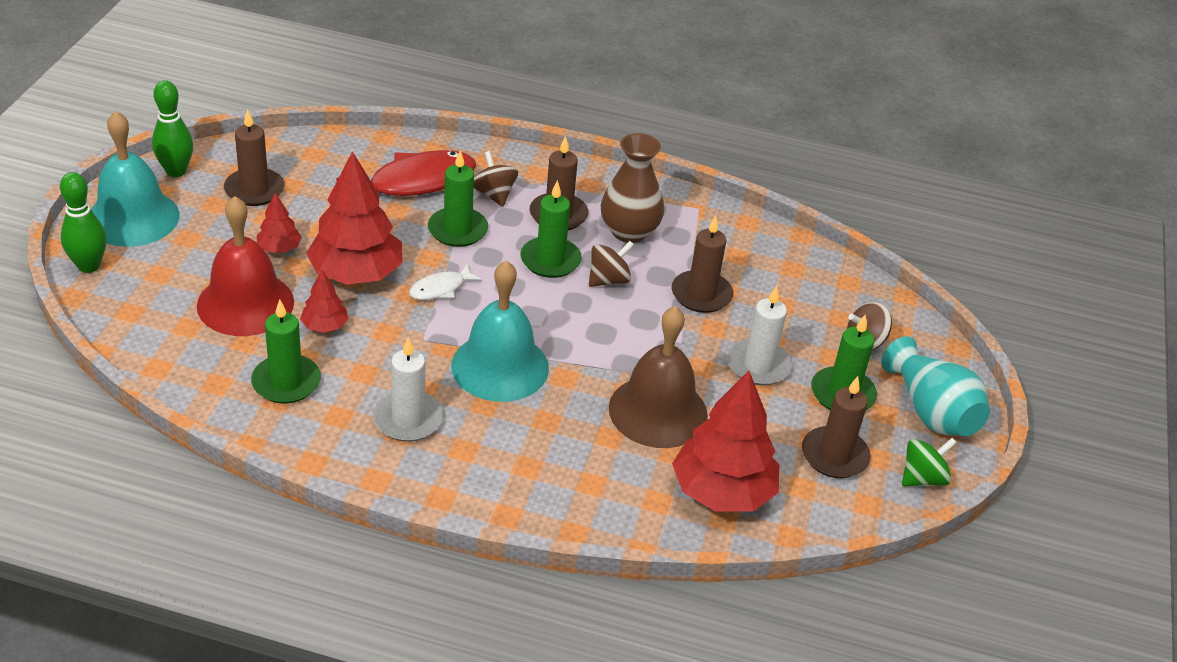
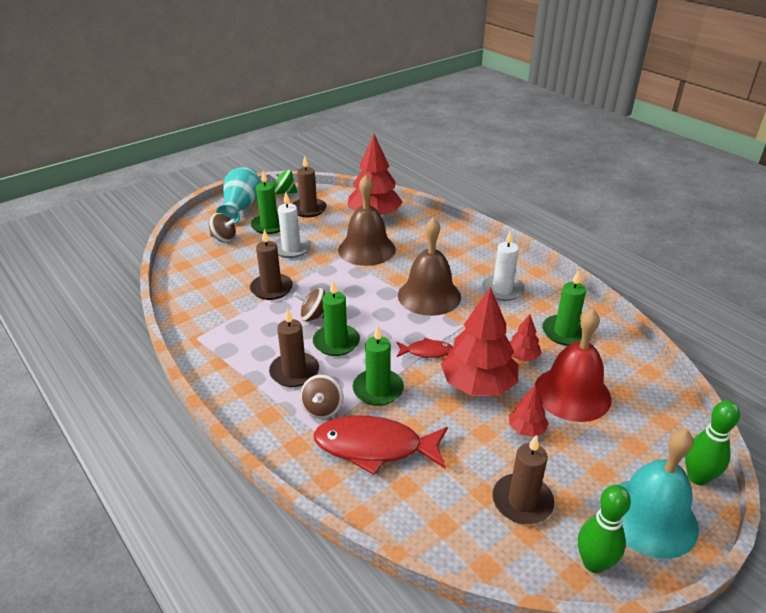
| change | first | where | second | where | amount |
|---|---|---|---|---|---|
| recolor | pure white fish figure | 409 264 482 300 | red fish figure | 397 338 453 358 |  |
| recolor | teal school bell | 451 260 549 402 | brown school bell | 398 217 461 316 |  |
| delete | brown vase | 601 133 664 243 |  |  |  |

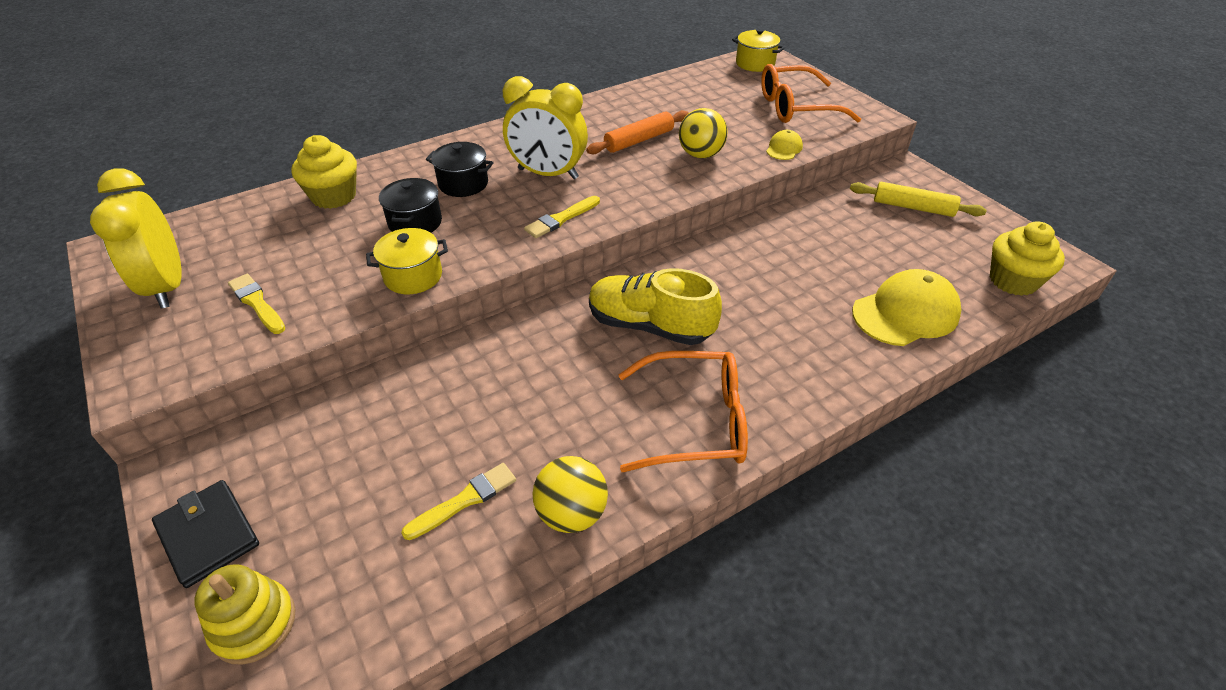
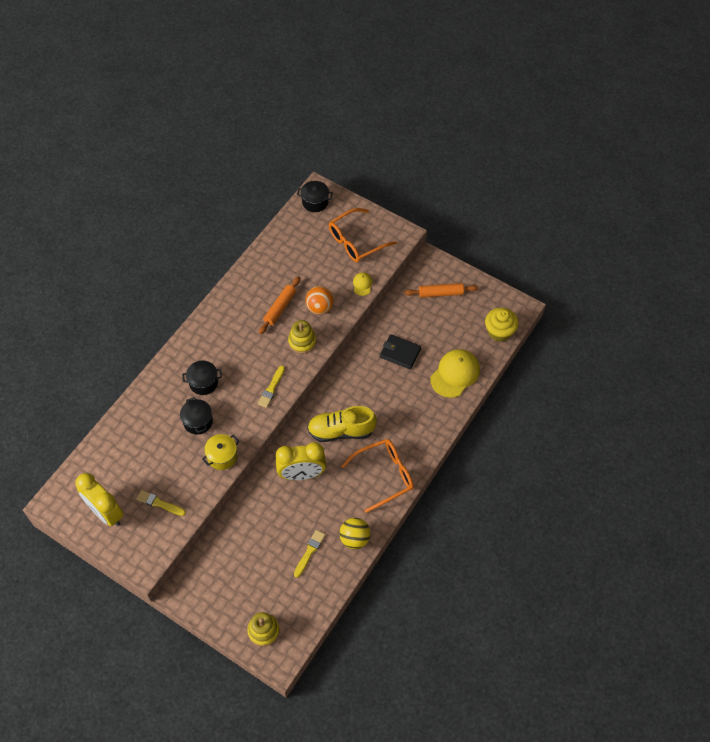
| change | first | where | second | where | amount |
|---|---|---|---|---|---|
| move | bright yellow bedside clock | 503 76 588 179 |  | 276 442 326 480 |  |
| insert |  |  | bright yellow stacking toy | 288 320 316 354 |  |
| recolor | bright yellow cooking pot | 732 29 785 72 | black cooking pot | 297 181 333 212 |  |
| recolor | bright yellow sphere | 679 108 727 158 | orange sphere | 305 286 334 314 |  |
| move | black billfold | 152 480 259 588 |  | 380 334 421 369 |  |
| recolor | bright yellow rolling pin | 850 182 987 217 | orange rolling pin | 404 283 478 298 |  |
| delete | bright yellow cupcake | 291 135 357 209 |  |  |  |

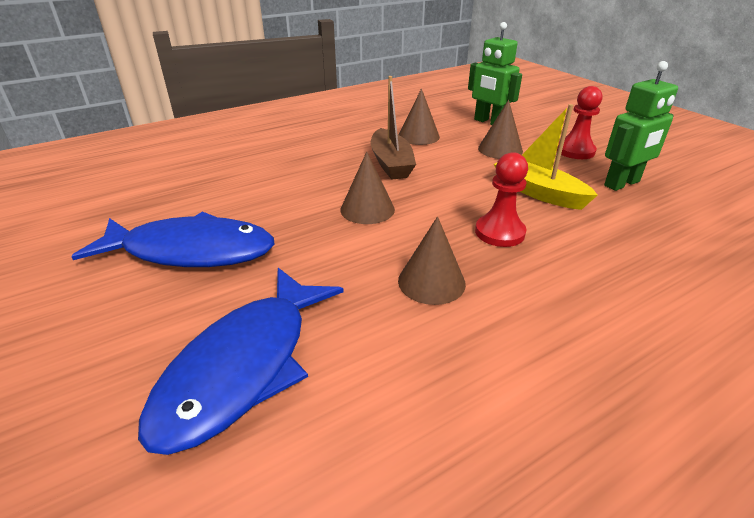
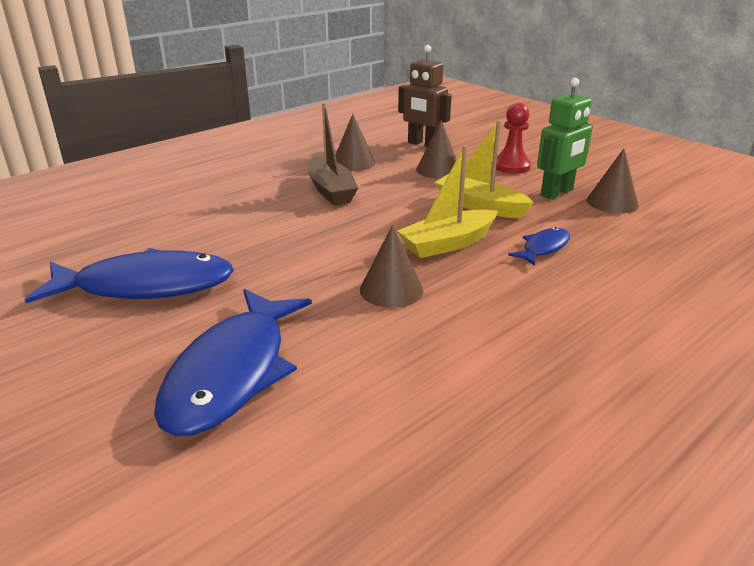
| change | first | where | second | where | amount |
|---|---|---|---|---|---|
| replace | red chess pawn | 475 152 528 247 | bright yellow boat | 397 145 498 258 |  |
| recolor | leaf-green robot figure | 468 22 522 125 | brown robot figure | 398 45 452 147 |  |
| insert |  |  | royal blue fish figure | 508 227 570 266 |  |
| move | brown cone shape | 340 152 395 224 |  | 587 149 639 214 |  |

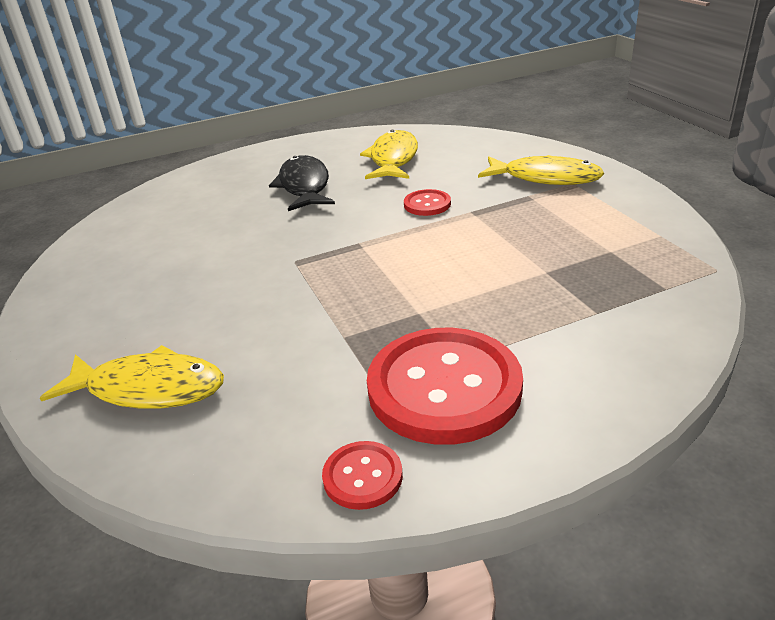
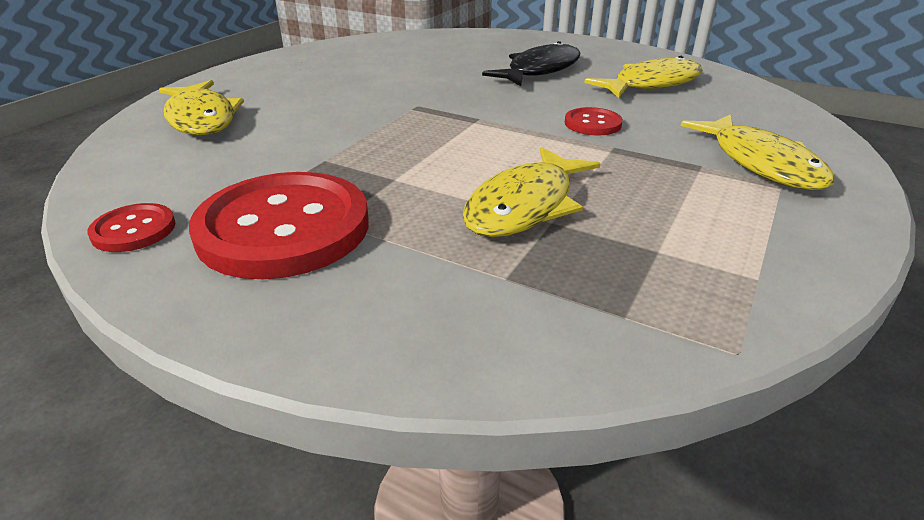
| change | first | where | second | where | amount |
|---|---|---|---|---|---|
| insert |  |  | bright yellow fish figure | 462 147 601 237 |  |

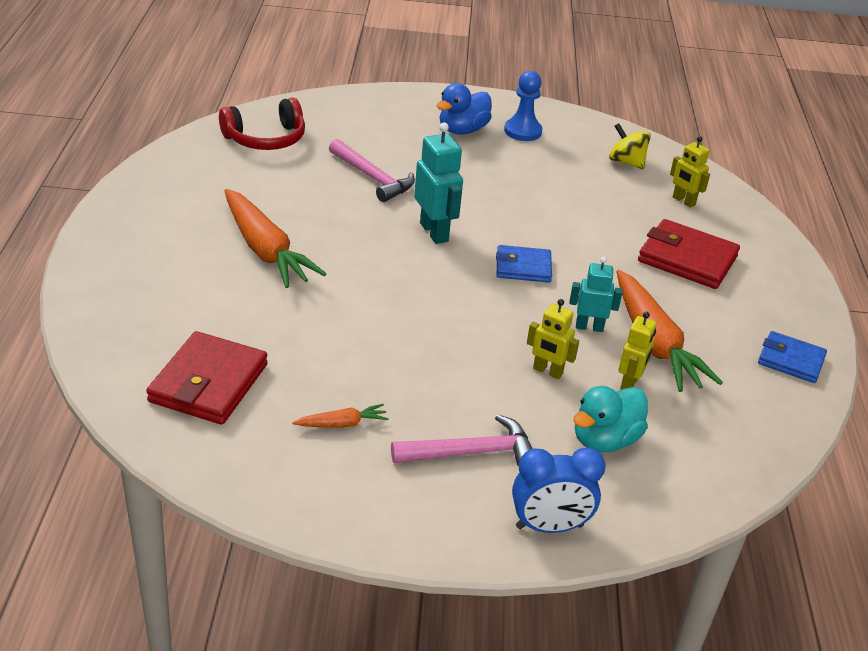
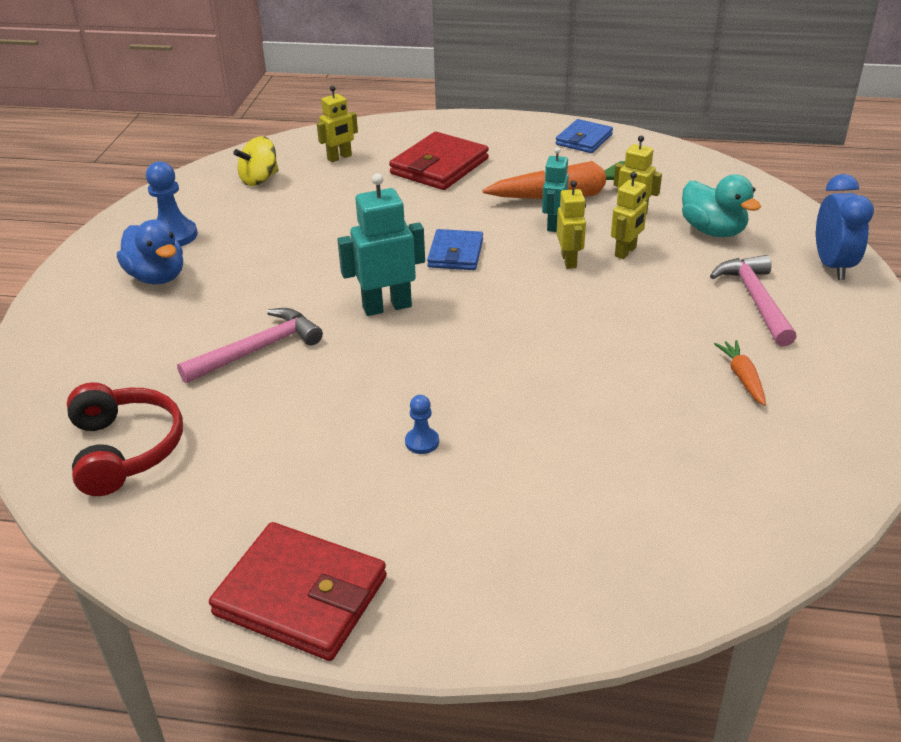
| change | first | where | second | where | amount |
|---|---|---|---|---|---|
| move | red billfold | 146 331 268 425 |  | 209 522 387 661 |  |
| replace | orange carrot | 225 189 326 288 | royal blue chess pawn | 405 395 439 454 |  |
| insert |  |  | bright yellow robot figure | 556 181 586 269 |  |

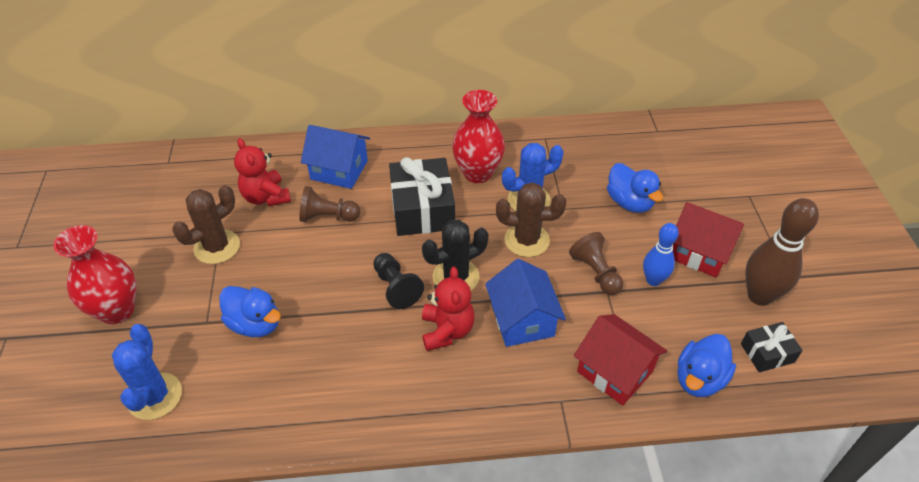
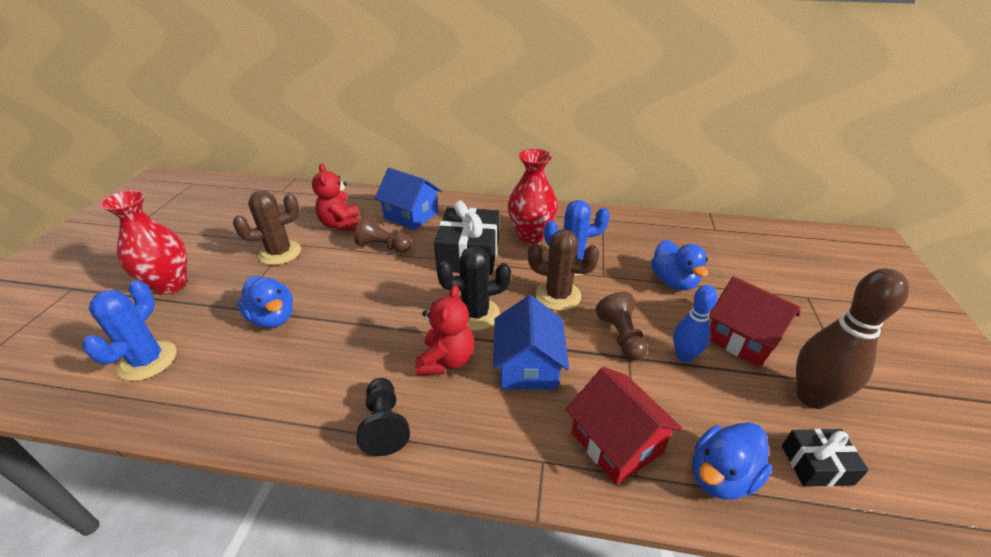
| change | first | where | second | where | amount |
|---|---|---|---|---|---|
| move | black chess pawn | 373 253 424 309 |  | 357 378 410 456 |  |

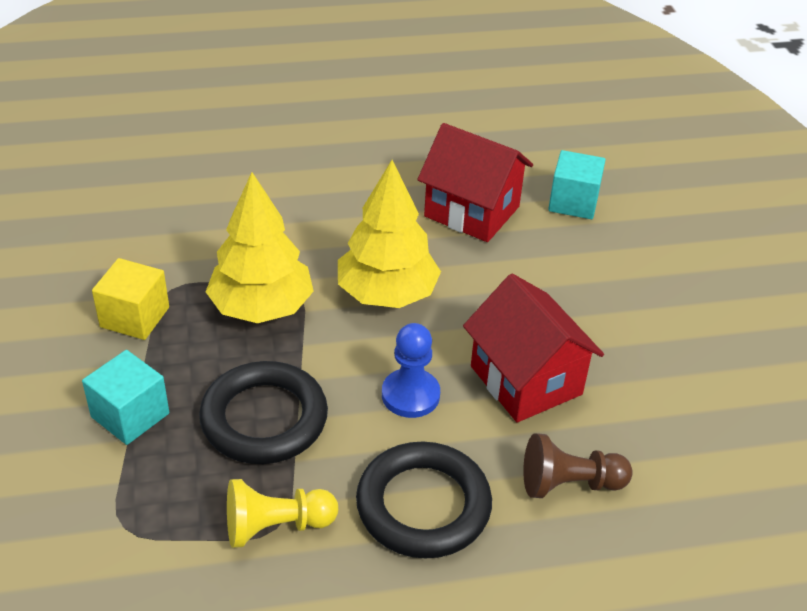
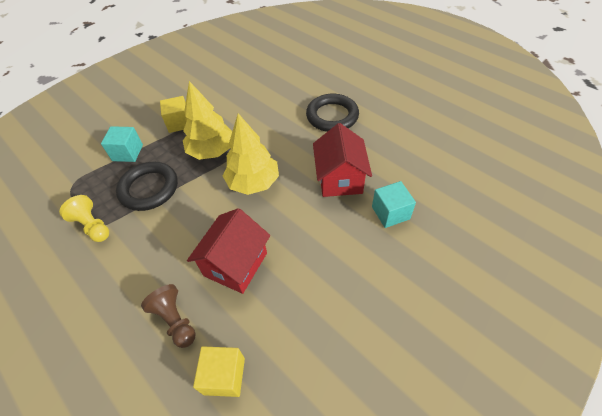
| change | first | where | second | where | amount |
|---|---|---|---|---|---|
| insert |  |  | bright yellow solid cube | 193 346 245 397 |  |
| move | black hoop | 356 441 492 559 |  | 306 94 359 132 |  |
| delete | royal blue chess pawn | 382 323 440 418 |  |  |  |

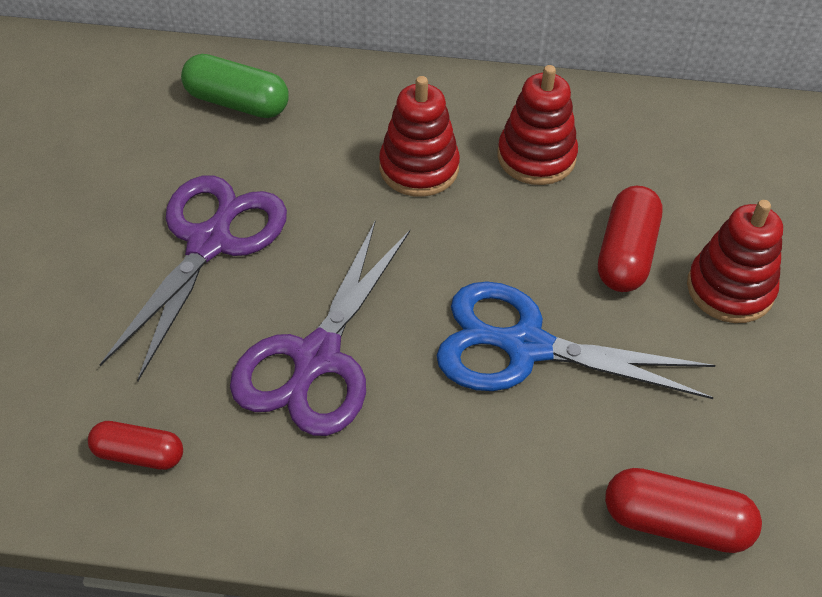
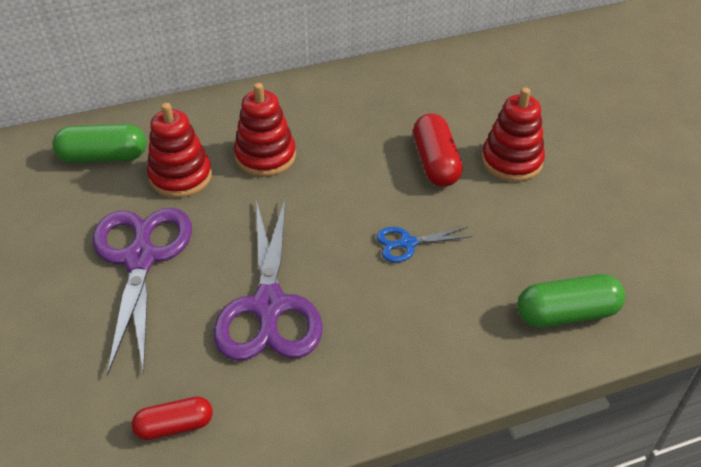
| change | first | where | second | where | amount |
|---|---|---|---|---|---|
| move | red stacking toy | 498 65 578 185 |  | 147 103 212 198 |  |
| resize | royal blue shears | 436 281 716 399 |  | 377 227 472 262 | x0.47 |
| recolor | red capsule | 605 468 762 553 | leaf-green capsule | 517 274 625 328 |  |

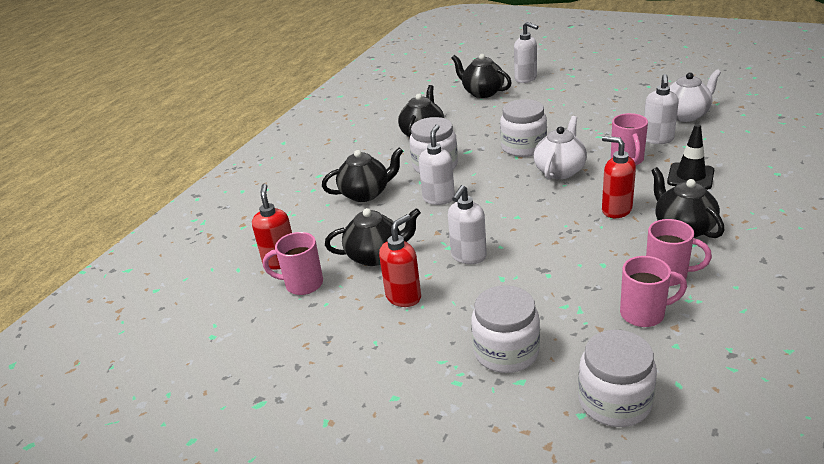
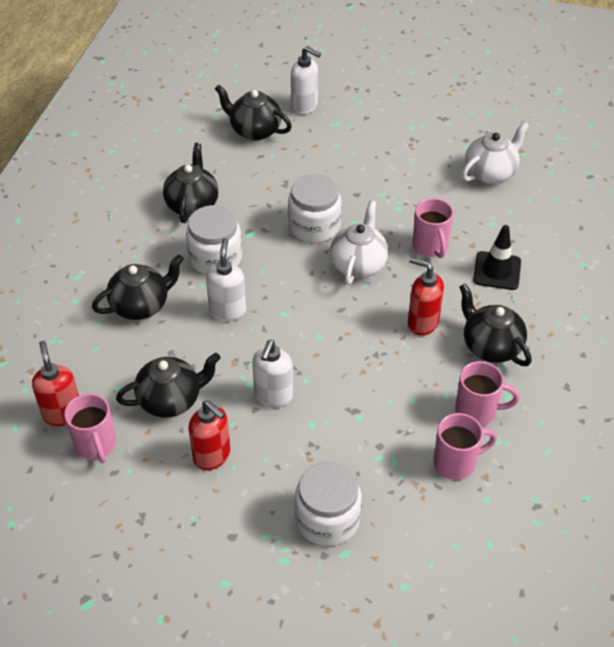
| change | first | where | second | where | amount |
|---|---|---|---|---|---|
| rotate | pink tea mug | 263 232 323 295 |  | 64 393 116 463 | 105 degrees counterclockwise |
| rotate | red pump bottle | 379 214 421 307 |  | 188 400 230 470 | 105 degrees clockwise |
| delete | pure white jam jar | 578 330 657 427 |  |  |  |
| delete | pure white pump bottle | 644 74 679 144 |  |  |  |

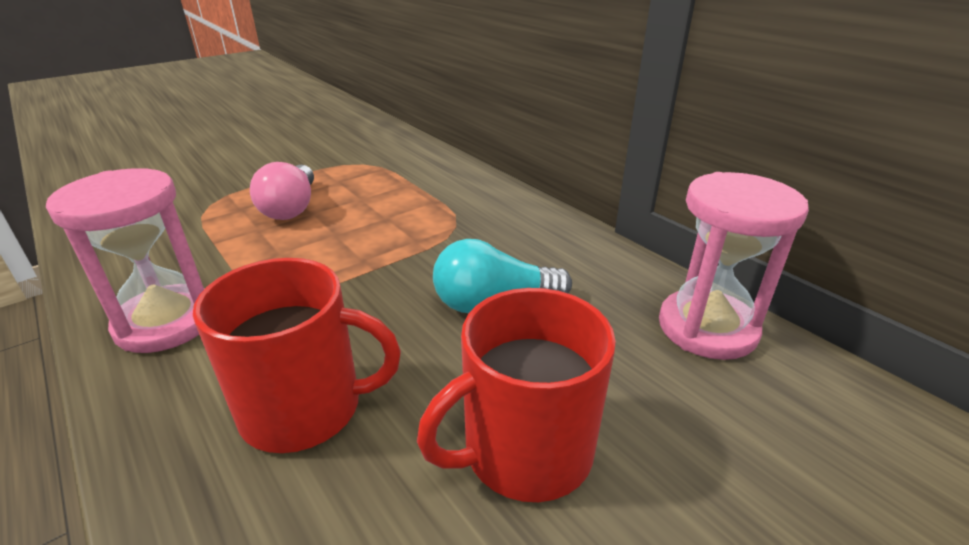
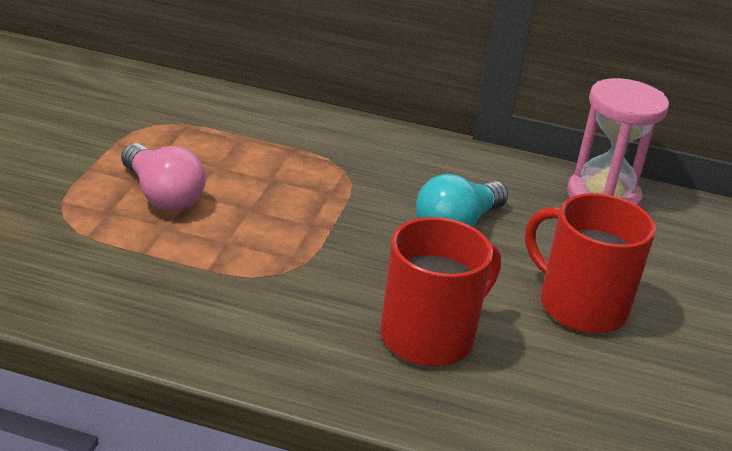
| change | first | where | second | where | amount |
|---|---|---|---|---|---|
| rotate | red tea mug | 417 288 616 502 |  | 525 193 656 333 | 105 degrees clockwise |
| delete | pink hourglass | 46 168 205 353 |  |  |  |

